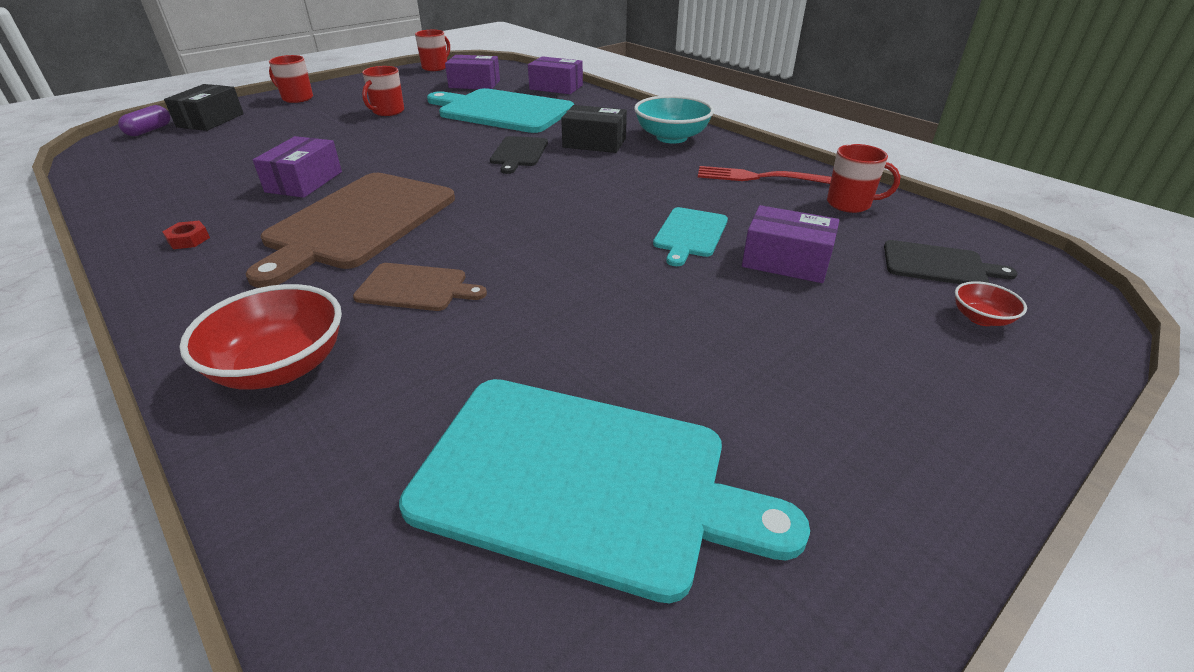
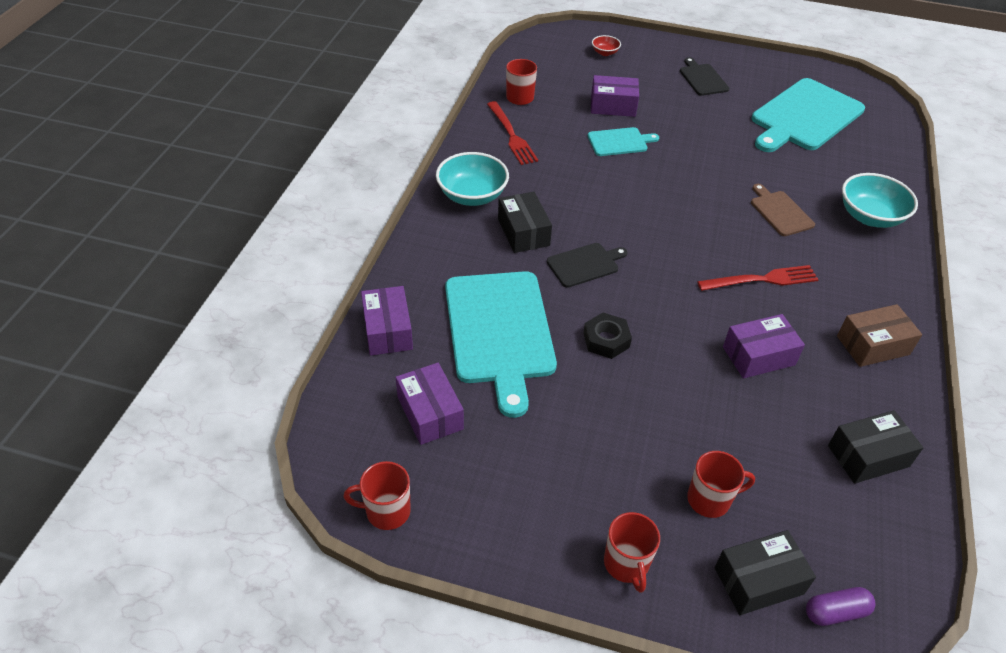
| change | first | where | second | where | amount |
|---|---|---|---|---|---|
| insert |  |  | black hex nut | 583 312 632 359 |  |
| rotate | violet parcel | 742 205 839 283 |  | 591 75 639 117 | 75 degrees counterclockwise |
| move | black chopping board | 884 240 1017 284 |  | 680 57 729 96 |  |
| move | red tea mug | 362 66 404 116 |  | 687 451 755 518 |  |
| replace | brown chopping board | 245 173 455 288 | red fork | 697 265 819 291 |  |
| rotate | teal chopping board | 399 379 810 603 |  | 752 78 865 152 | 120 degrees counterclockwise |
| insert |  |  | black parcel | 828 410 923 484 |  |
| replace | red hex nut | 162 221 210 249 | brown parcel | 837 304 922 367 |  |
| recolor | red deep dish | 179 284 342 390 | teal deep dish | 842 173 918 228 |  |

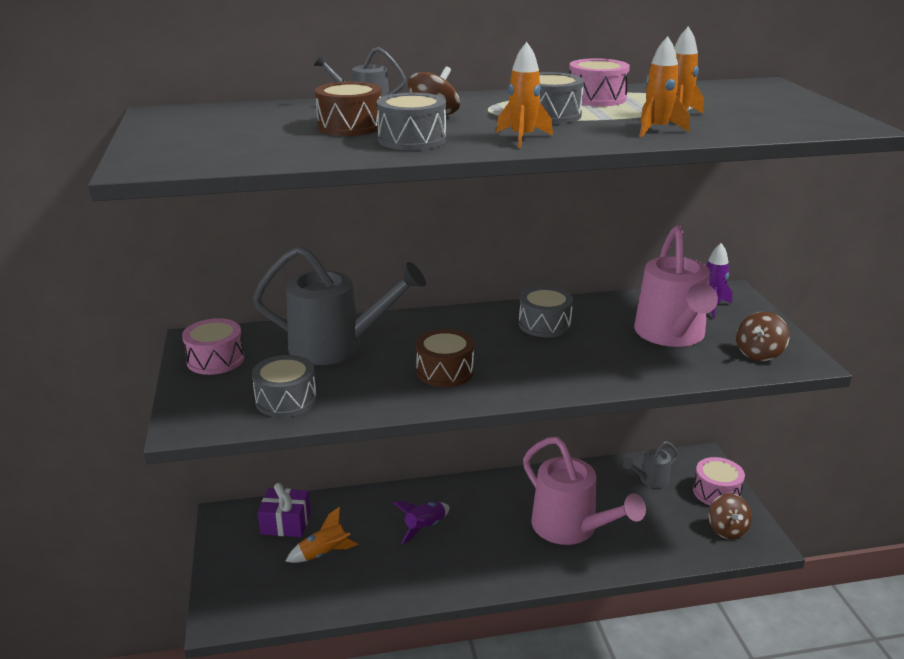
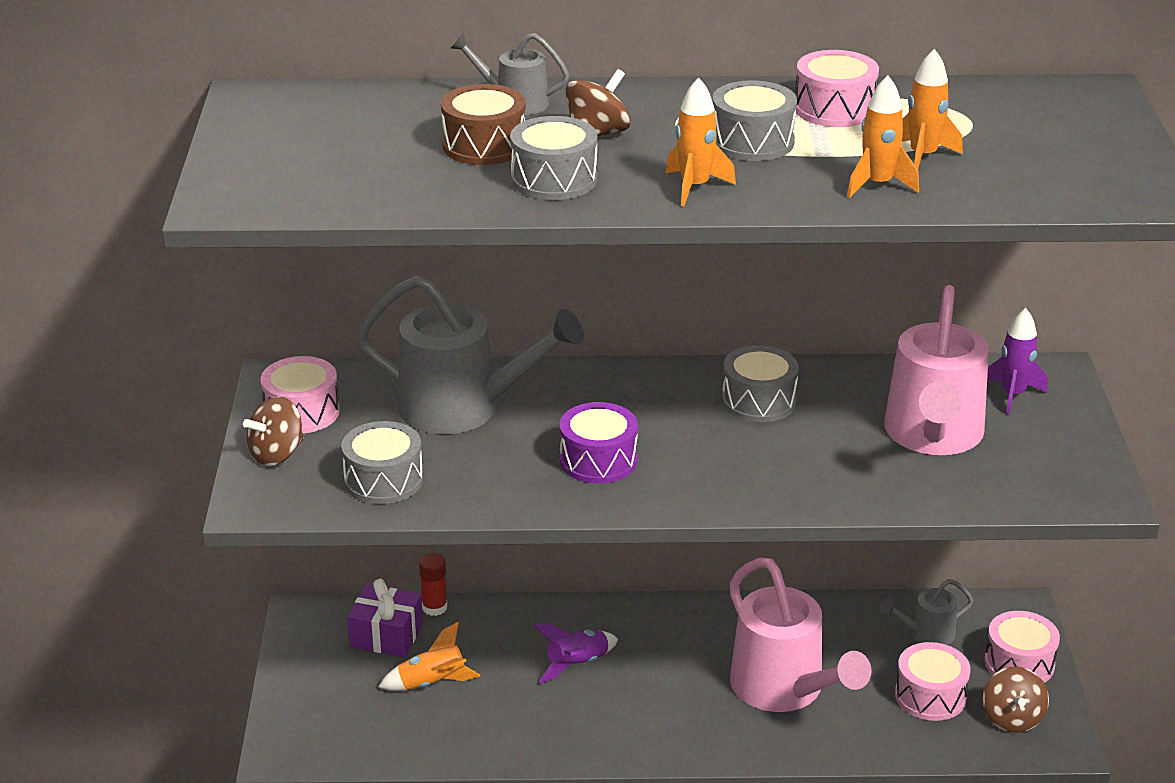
| change | first | where | second | where | amount |
|---|---|---|---|---|---|
| move | brown toy top | 736 312 790 361 |  | 243 396 304 466 |  |
| insert |  |  | red glue | 419 553 447 616 |  |
| recolor | brown toy drum | 416 329 474 387 | violet toy drum | 560 402 638 484 |  |
| insert |  |  | pink toy drum | 895 642 971 721 |  |

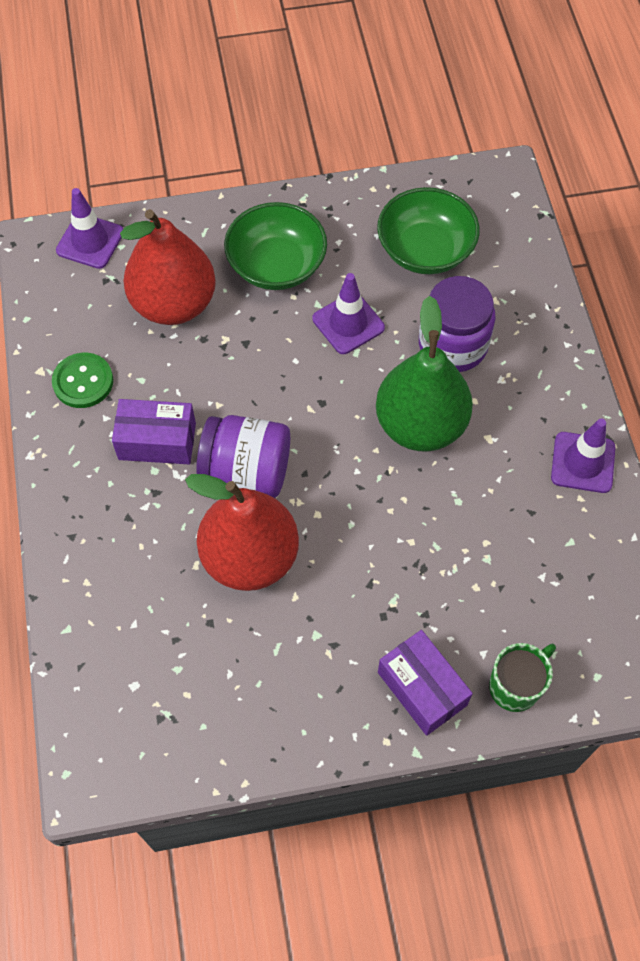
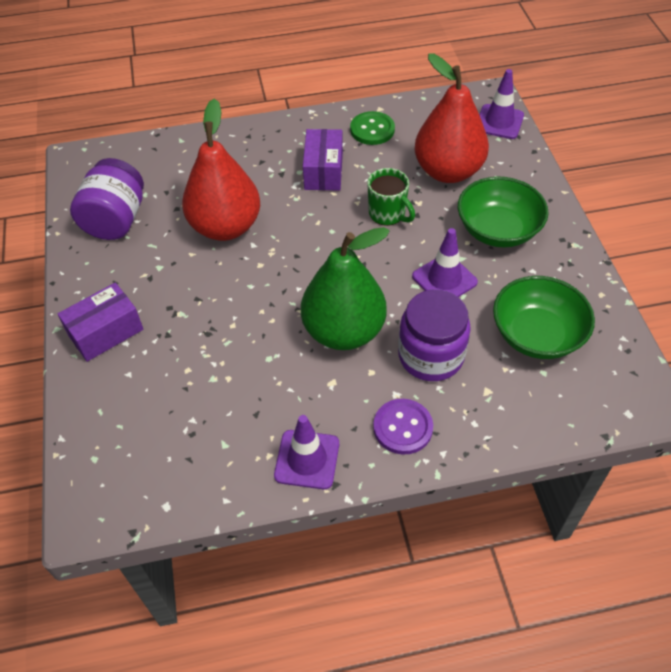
| change | first | where | second | where | amount |
|---|---|---|---|---|---|
| move | violet jam jar | 196 415 290 498 |  | 70 158 144 240 |  |
| move | leaf-green tea mug | 489 643 556 712 |  | 367 168 415 226 |  |
| insert |  |  | violet shirt button | 373 399 433 455 |  |

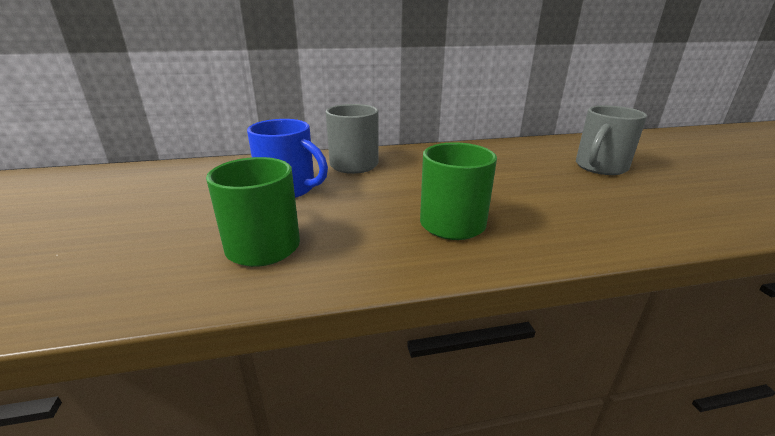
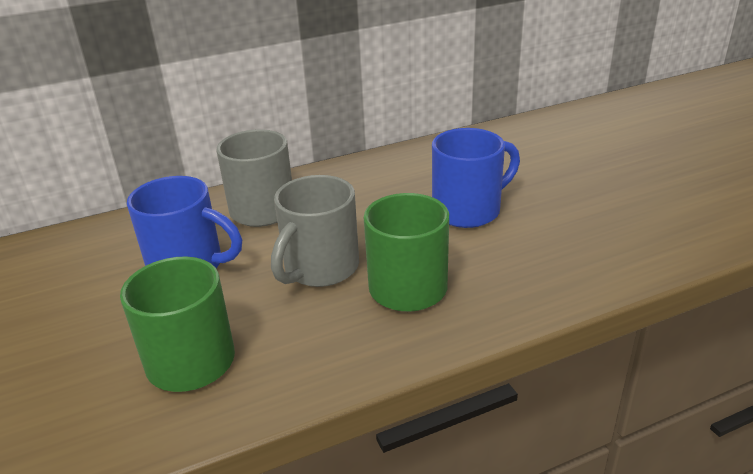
| change | first | where | second | where | amount |
|---|---|---|---|---|---|
| move | ash-grey tea mug | 576 105 647 175 |  | 271 175 359 287 |  |
| insert |  |  | royal blue tea mug | 432 128 520 228 |  |

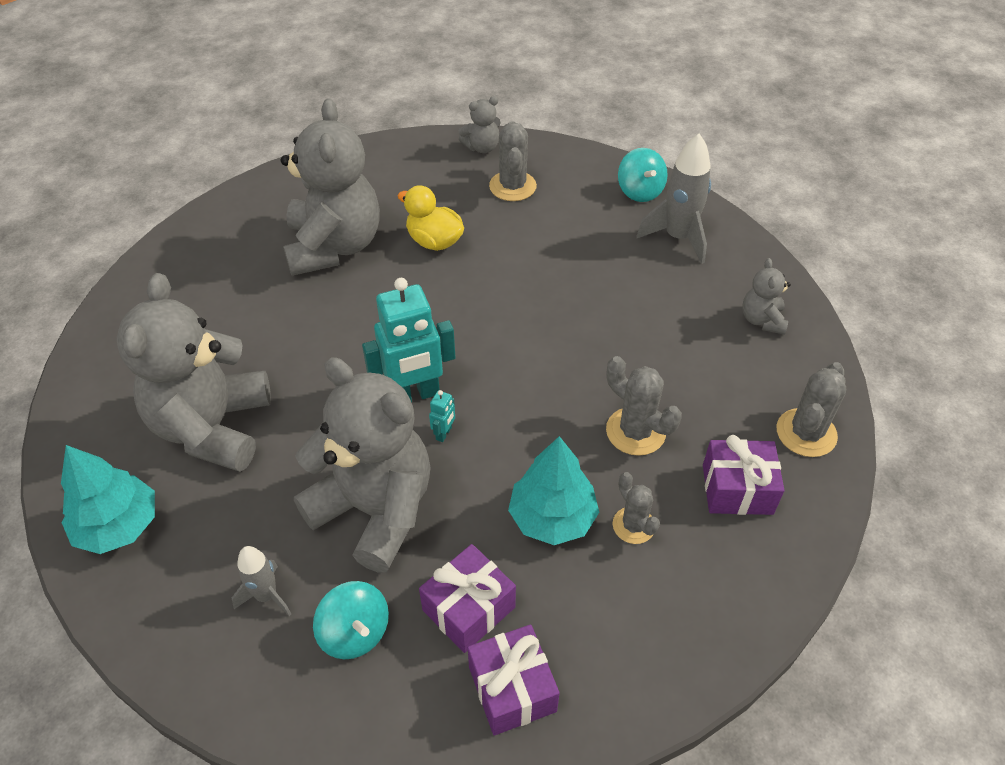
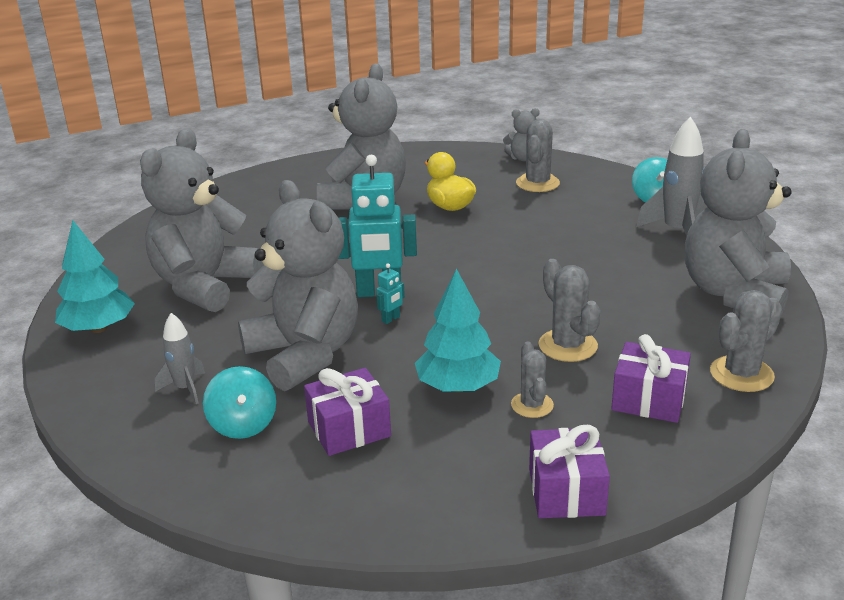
| change | first | where | second | where | amount |
|---|---|---|---|---|---|
| move | violet gift | 468 624 560 736 |  | 529 425 610 518 |  |
| resize | ash-grey stuffed bear | 742 258 791 335 |  | 685 129 792 316 | x2.27 |

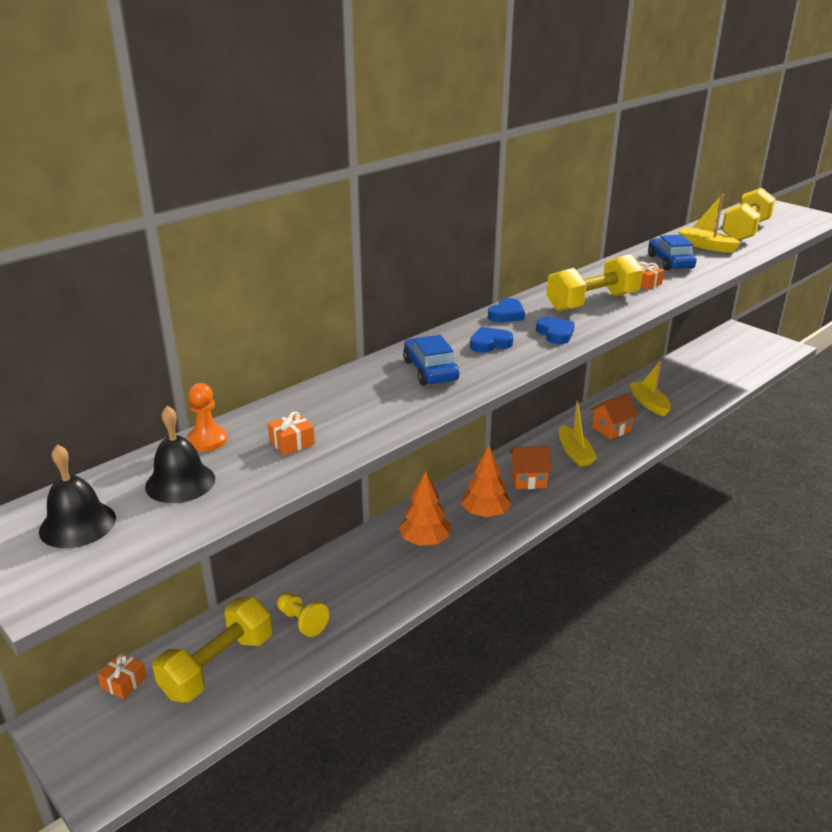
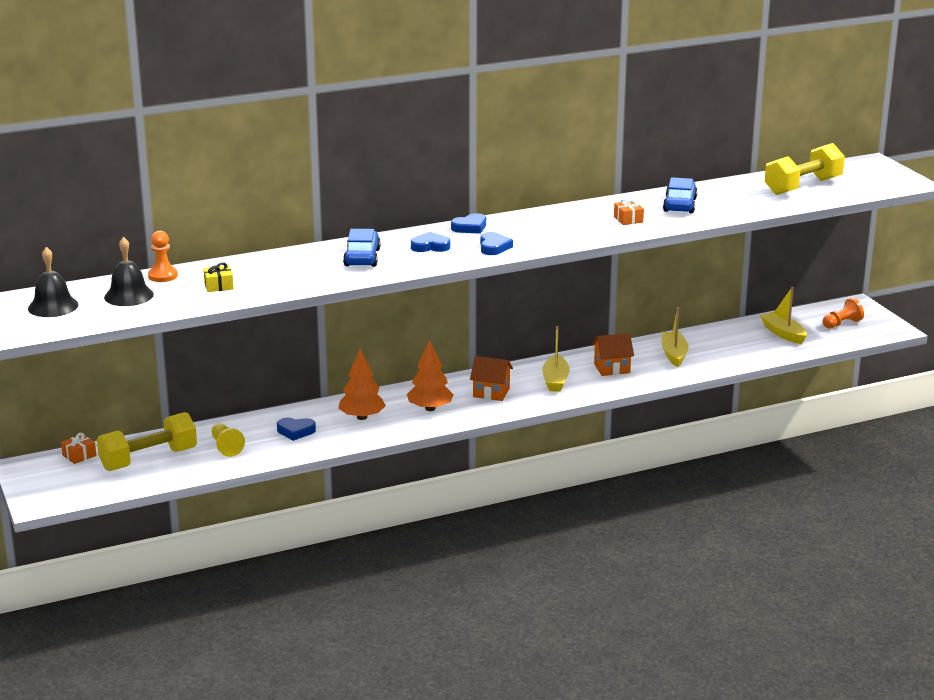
| change | first | where | second | where | amount |
|---|---|---|---|---|---|
| recolor | orange gift | 268 411 315 455 | bright yellow gift | 203 263 234 292 |  |
| insert |  |  | royal blue heart | 277 418 316 441 |  |
| move | bright yellow boat | 678 194 741 253 |  | 760 287 807 344 |  |
| insert |  |  | orange chess pawn | 822 298 864 329 |  |
| delete | bright yellow hand weight | 546 254 643 312 |  |  |  |

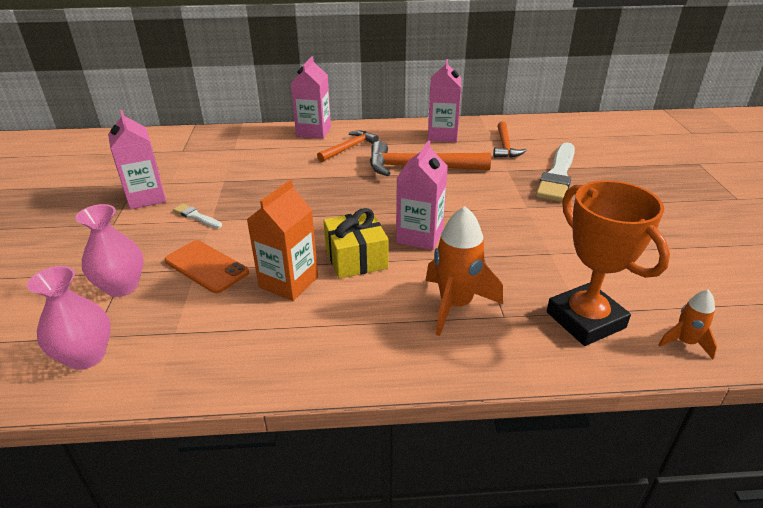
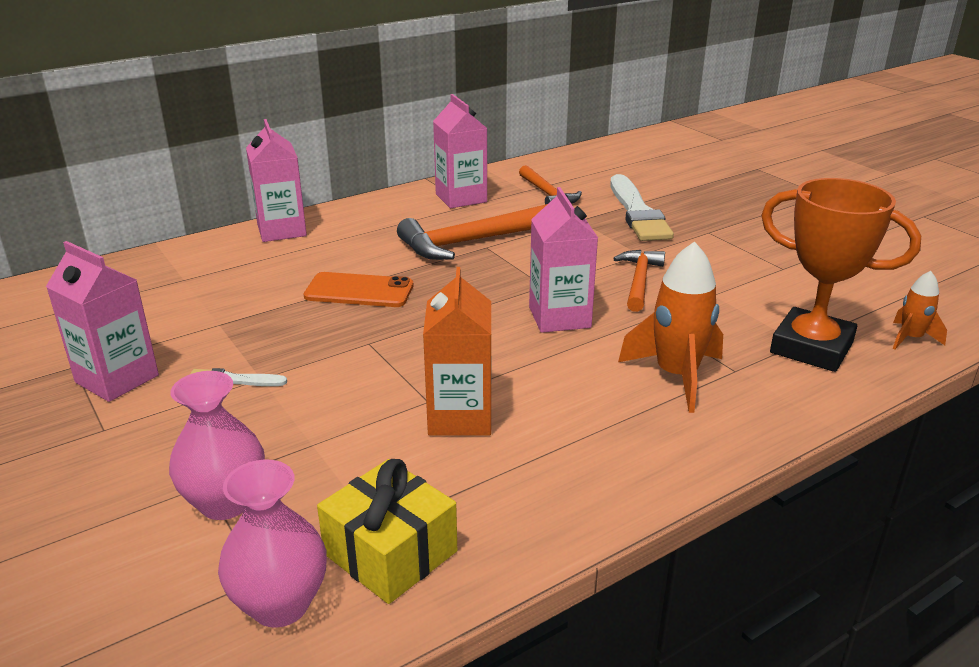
| change | first | where | second | where | amount |
|---|---|---|---|---|---|
| move | orange phone | 165 240 249 293 |  | 304 272 413 307 |  |
| move | bright yellow gift | 323 208 388 279 |  | 317 459 457 604 |  |
| move | orange hammer | 317 130 379 162 |  | 613 250 665 312 |  |

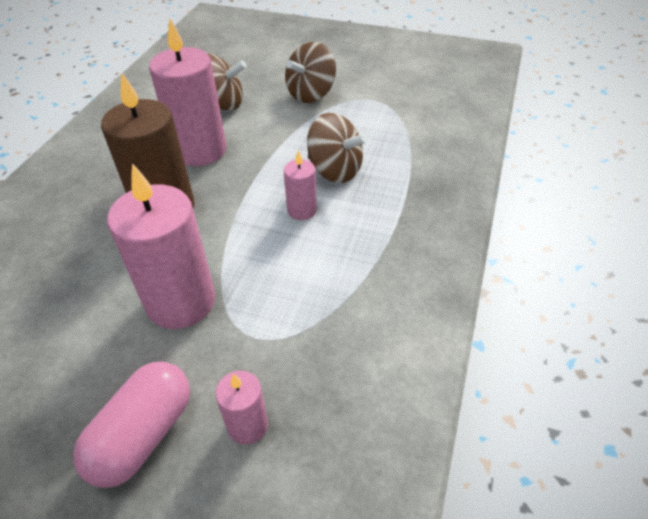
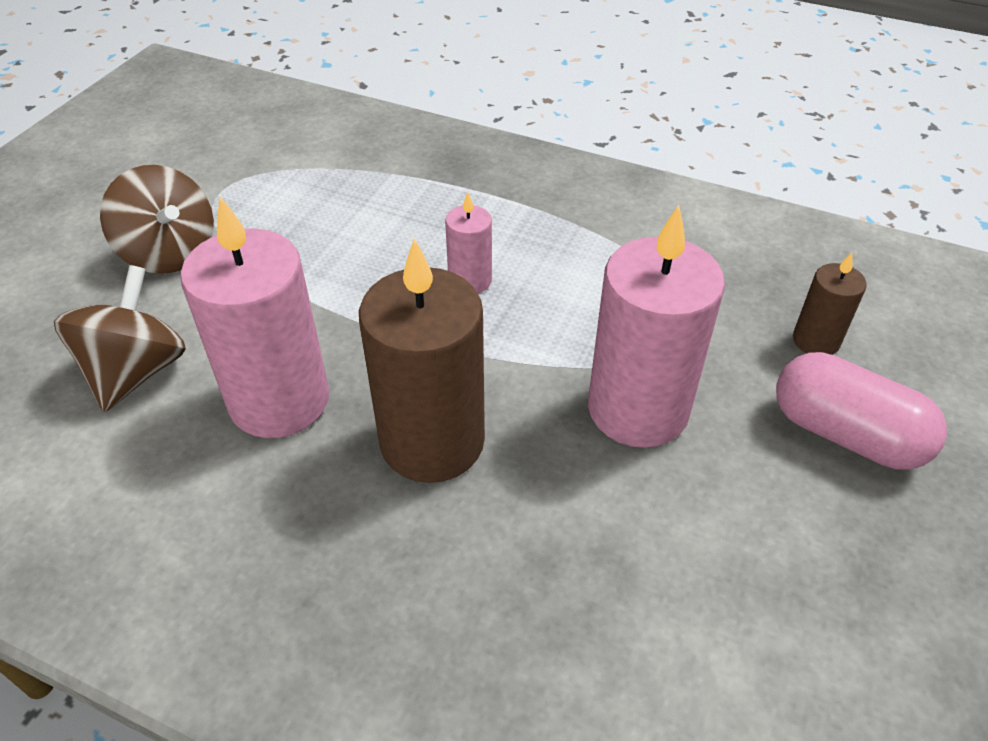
| change | first | where | second | where | amount |
|---|---|---|---|---|---|
| recolor | pink wax candle | 215 371 268 445 | brown wax candle | 793 252 867 355 |  |
| delete | brown toy top | 307 113 368 183 |  |  |  |

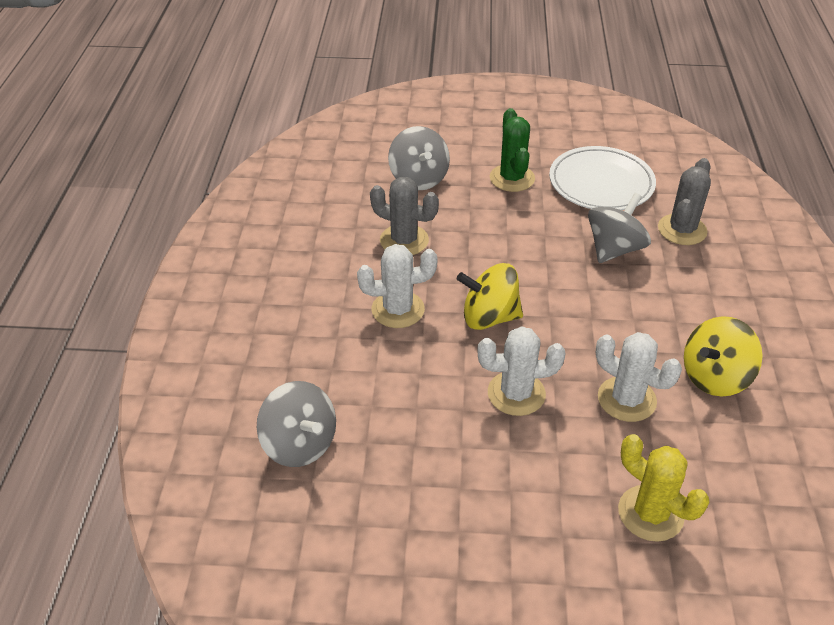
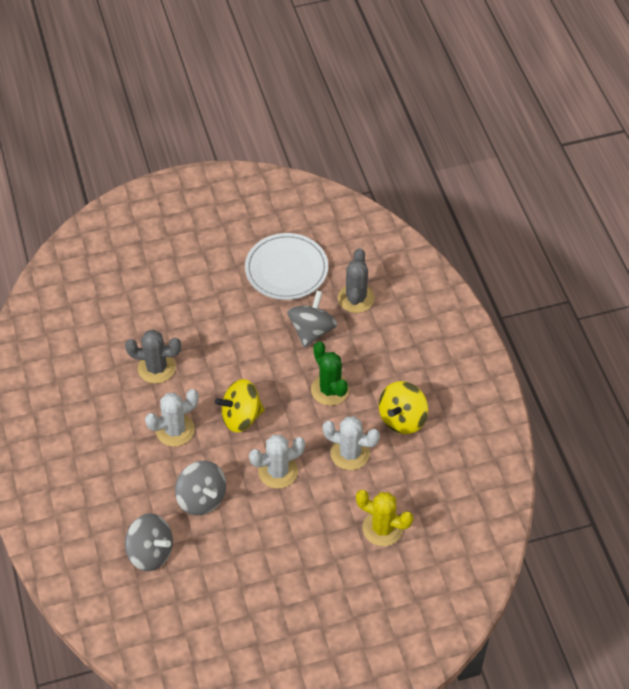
| change | first | where | second | where | amount |
|---|---|---|---|---|---|
| move | ash-grey toy top | 388 126 450 190 |  | 175 461 226 515 |  |
| move | leaf-green prickly plant | 490 108 535 192 |  | 311 342 349 406 |  |

